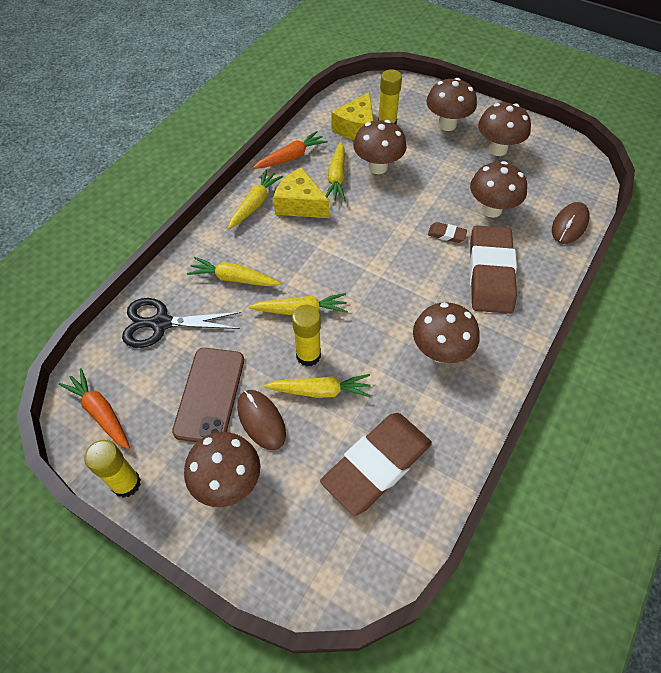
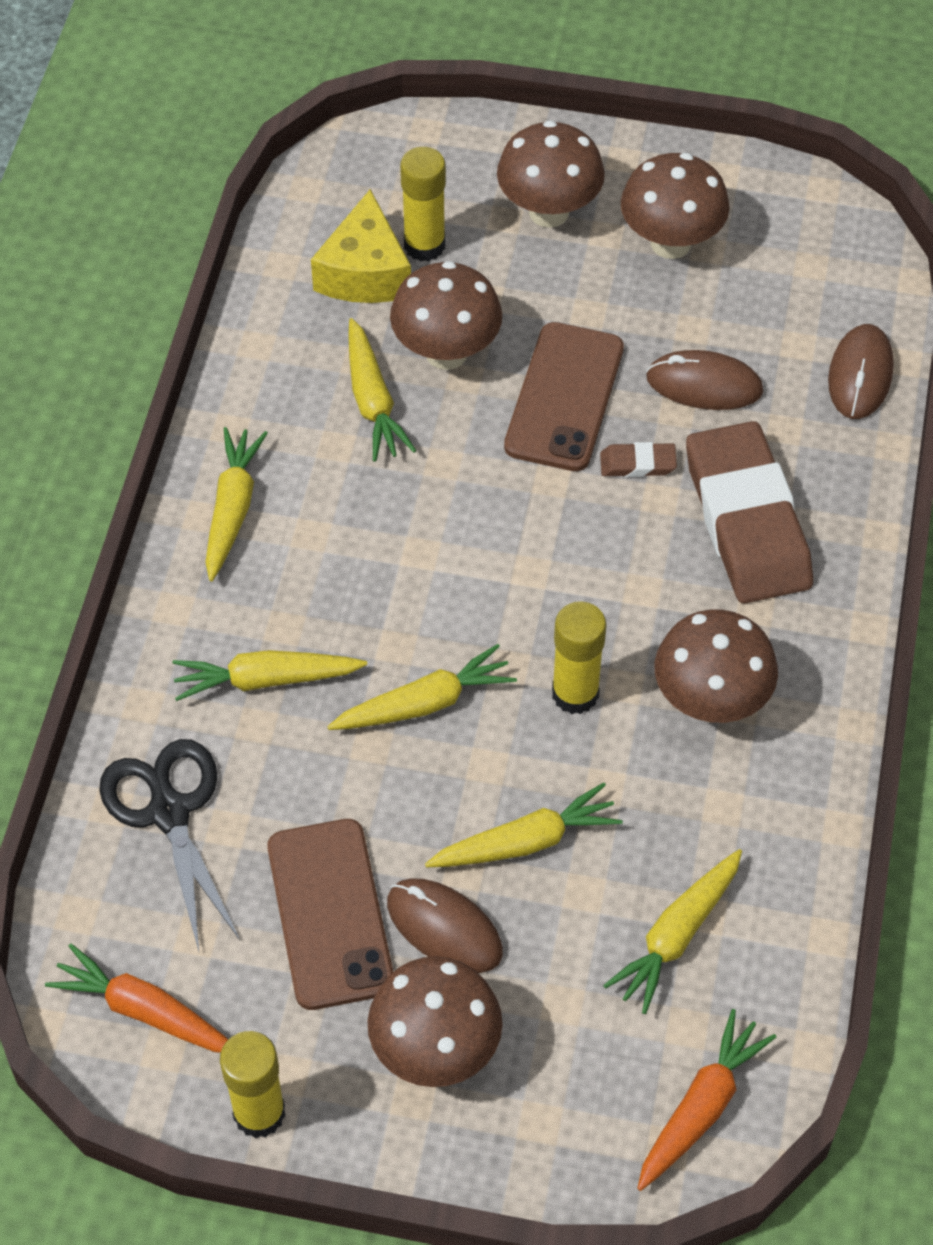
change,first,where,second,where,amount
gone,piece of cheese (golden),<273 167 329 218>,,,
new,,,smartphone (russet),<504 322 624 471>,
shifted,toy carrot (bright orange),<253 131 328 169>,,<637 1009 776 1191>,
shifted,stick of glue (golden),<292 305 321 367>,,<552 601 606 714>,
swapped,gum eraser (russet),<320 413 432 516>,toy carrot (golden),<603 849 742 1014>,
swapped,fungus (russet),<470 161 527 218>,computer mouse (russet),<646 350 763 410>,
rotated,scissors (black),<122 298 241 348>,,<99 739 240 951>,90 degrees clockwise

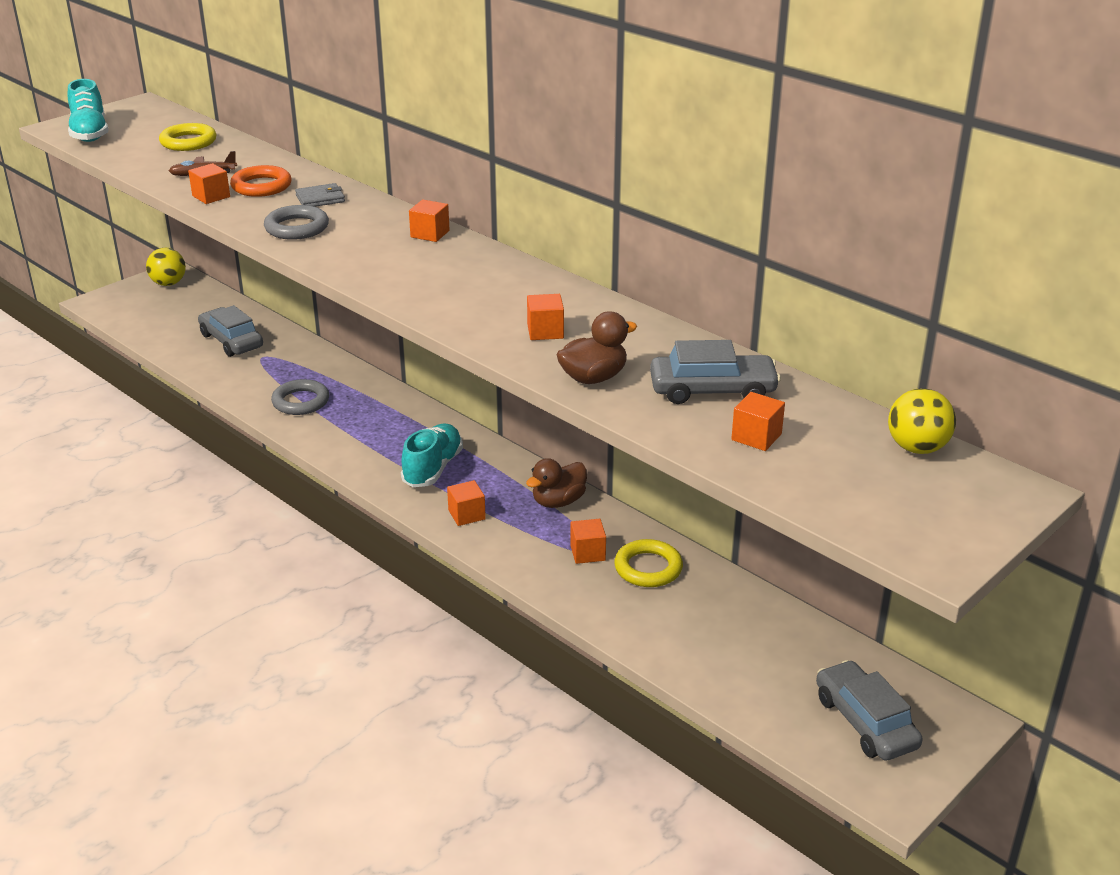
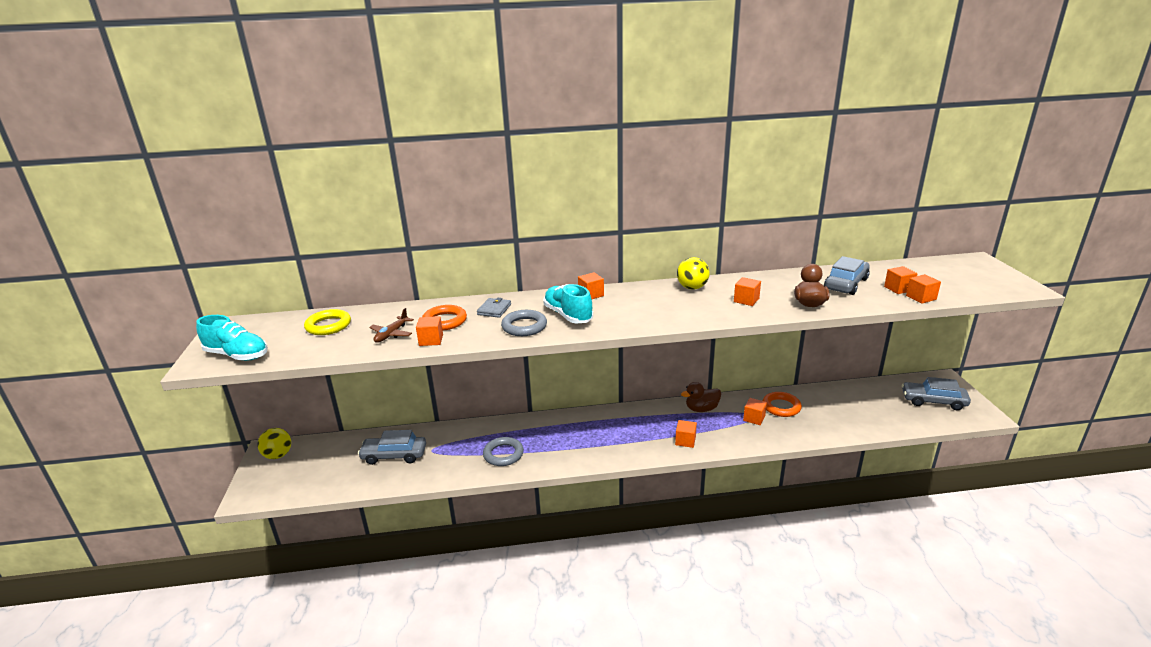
change,first,where,second,where,amount
new,,,block (bright orange),<906 274 941 304>,
shifted,sneaker (turquoise),<401 424 463 487>,,<543 284 593 324>,
shifted,play ball (golden),<888 388 956 454>,,<677 257 710 290>,
repainted,hoop (golden),<614 539 683 587>,hoop (bright orange),<763 392 802 417>,
rotated,rubber duck (russet),<526 458 587 508>,,<681 382 721 412>,75 degrees clockwise

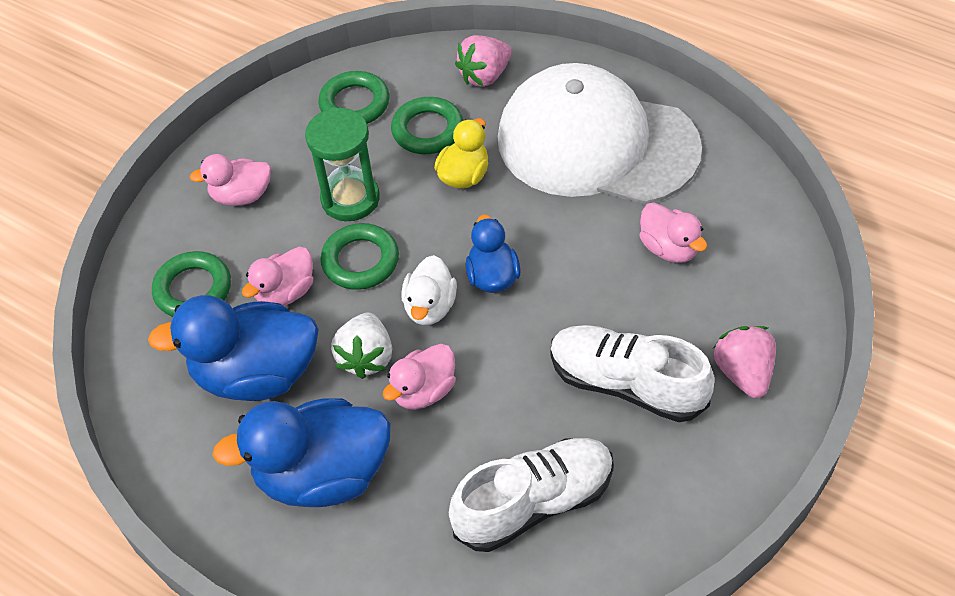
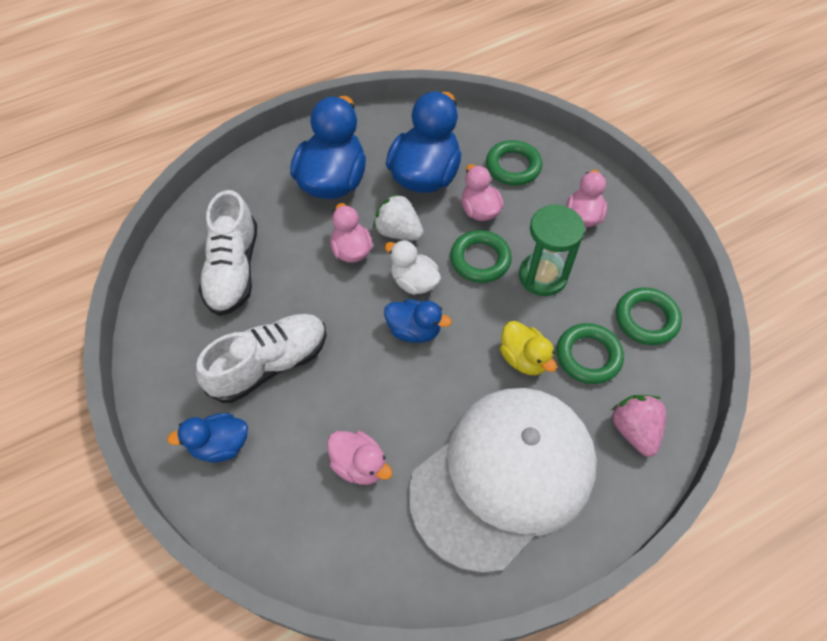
change,first,where,second,where,amount
swapped,toy strawberry (rose-pink),<713 326 776 398>,rubber duck (blue),<167 413 248 462>,
rotated,rubber duck (rose-pink),<639 202 707 263>,,<327 431 392 485>,135 degrees counterclockwise

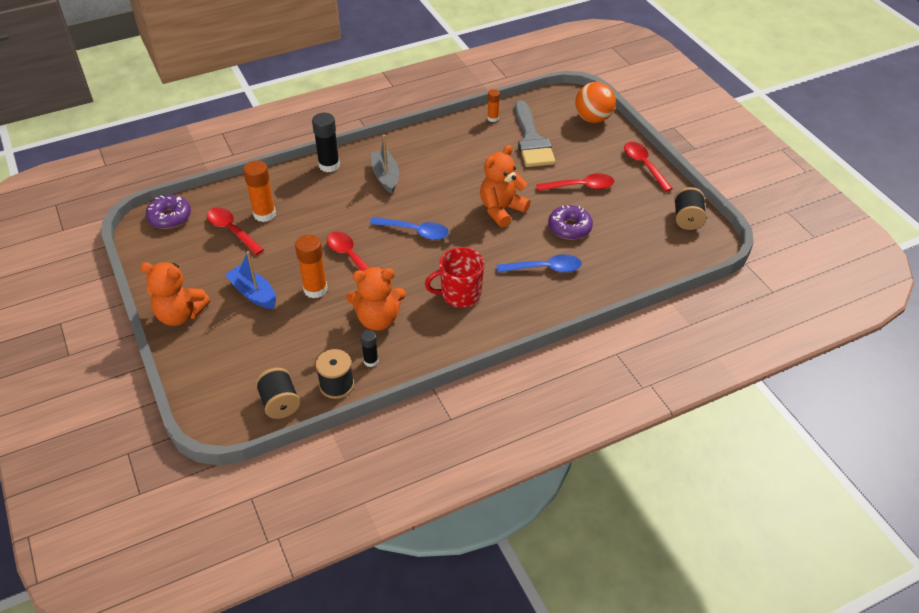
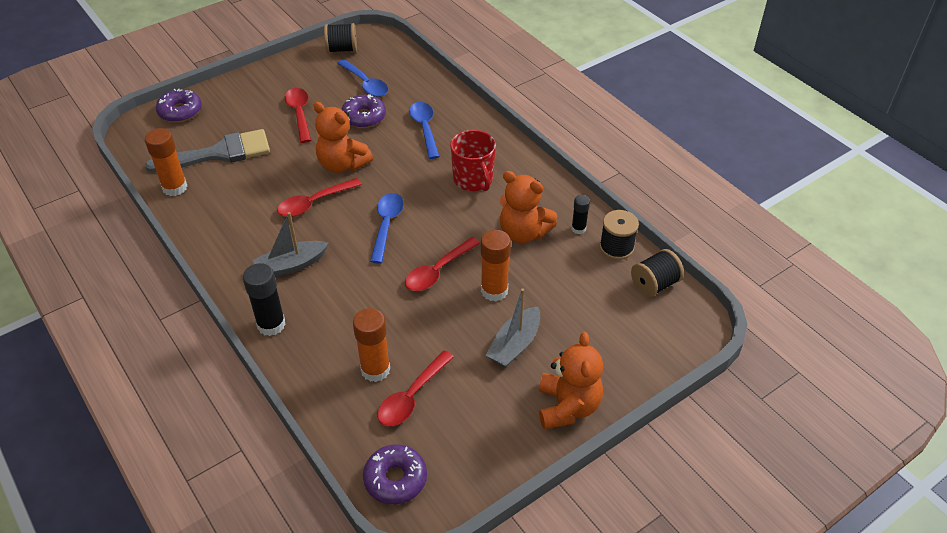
change,first,where,second,where,amount
new,,,tablespoon (blue),<337 59 388 97>,
shifted,tablespoon (crimson),<624 142 673 192>,,<277 178 362 217>,
swapped,play ball (bright orange),<575 82 616 123>,glazed donut (violet),<156 89 202 122>,
repainted,boat (blue),<225 251 276 309>,boat (grey),<486 289 540 368>,
rotated,teddy (bright orange),<346 267 406 331>,,<500 171 557 243>,135 degrees clockwise
scaled,stick of glue (bright orange),<487 89 500 122>,,<145 128 187 196>,x1.74

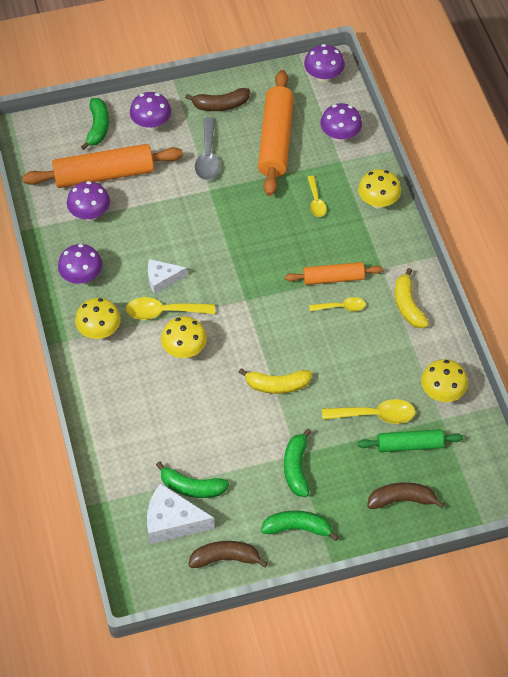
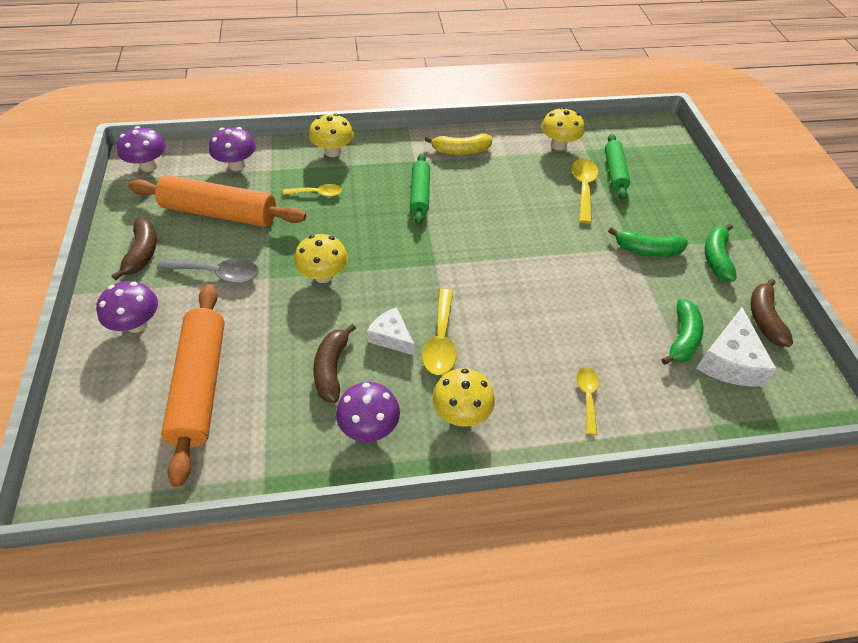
change,first,where,second,where,amount
gone,fungus (violet),<67 181 110 221>,,,
gone,banana fruit (green),<81 98 109 150>,,,
gone,banana fruit (golden),<239 368 312 394>,,,
shifted,fungus (golden),<161 316 207 358>,,<294 234 348 283>,
shifted,tablespoon (golden),<309 297 366 311>,,<577 367 599 435>,
shifted,banana fruit (russet),<367 482 445 509>,,<313 324 356 403>,
repainted,dough roller (bright orange),<285 262 383 285>,dough roller (green),<410 153 430 225>,
rotated,piece of cheese (pure white),<148 259 187 294>,,<367 307 415 355>,135 degrees clockwise

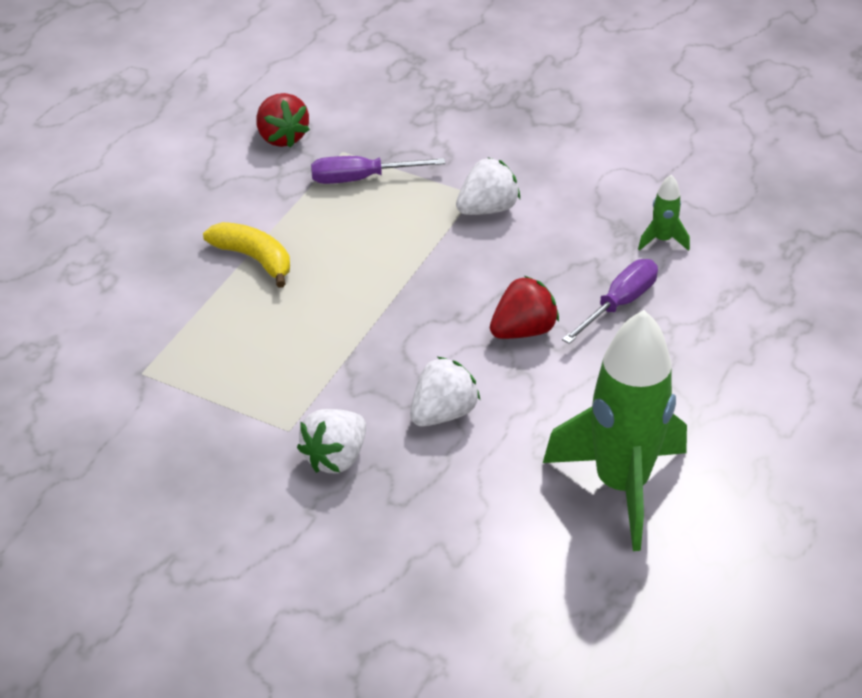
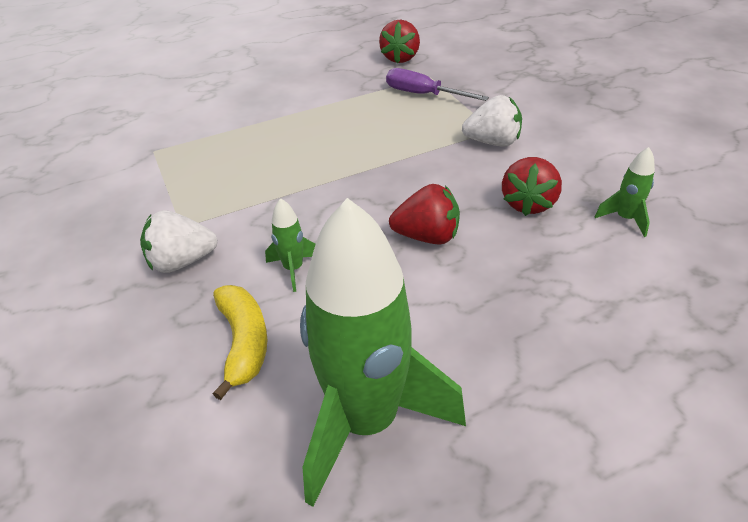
change,first,where,second,where,amount
gone,flat screwdriver (violet),<562 259 658 344>,,,
new,,,toy strawberry (crimson),<502 157 562 216>,
shifted,banana fruit (golden),<203 222 290 288>,,<213 285 267 400>,
swapped,toy strawberry (pure white),<410 357 480 426>,spaceship (green),<265 198 315 292>,

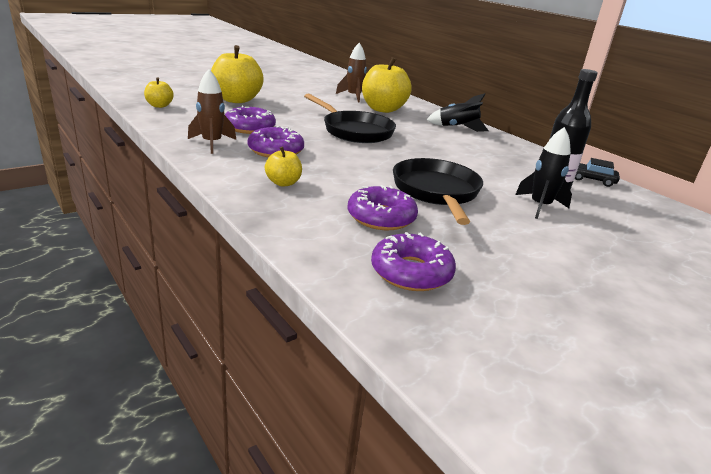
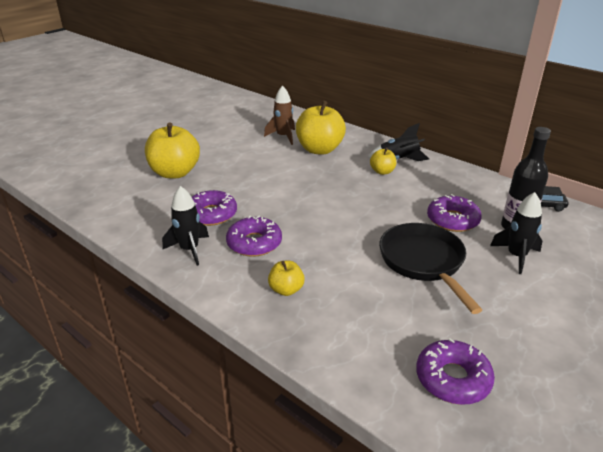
change,first,where,second,where,amount
gone,pan (black),<304 94 396 143>,,,
shifted,toy apple (golden),<144 77 174 108>,,<370 148 396 175>,
shifted,glazed donut (violet),<347 185 418 230>,,<427 194 482 232>,
repainted,spaceship (russet),<188 69 236 154>,spaceship (black),<162 186 209 266>,

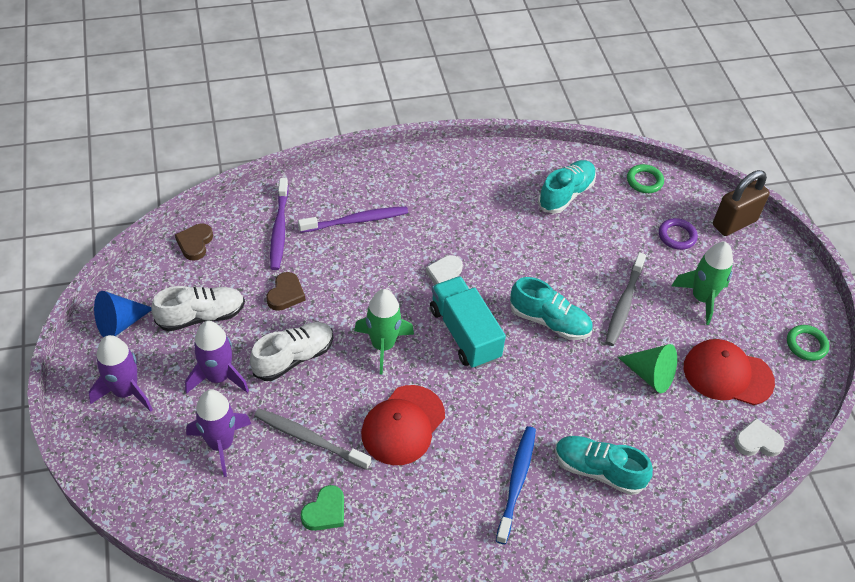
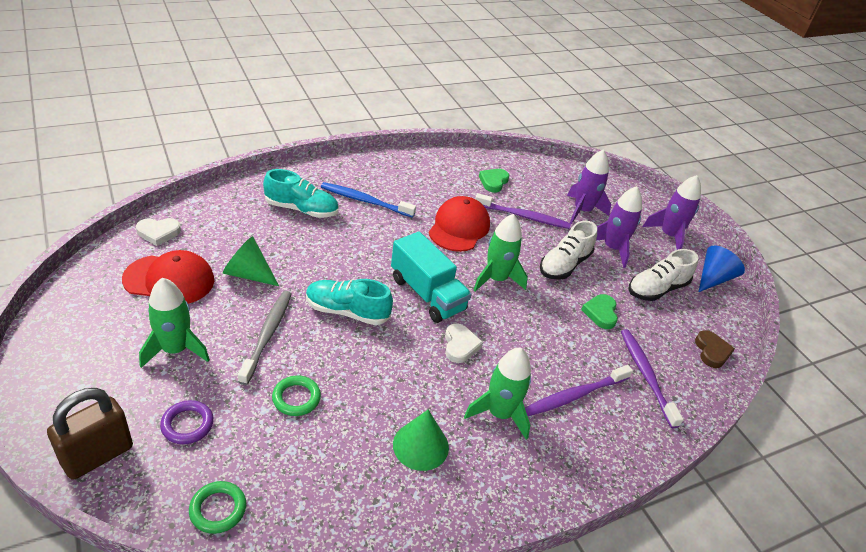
change,first,where,second,where,amount
gone,sneaker (turquoise),<538 160 596 214>,,,
new,,,solid cone (green),<393 410 449 471>,
new,,,spaceship (green),<464 348 531 440>,
shifted,hoop (green),<787 325 829 361>,,<272 376 321 416>,
repainted,dental brush (grey),<254 408 371 470>,dental brush (violet),<475 193 571 229>,
repainted,heart shape (russet),<266 272 306 311>,heart shape (green),<581 294 618 329>,
rotated,dental brush (blue),<496 426 536 544>,,<321 182 416 218>,105 degrees clockwise

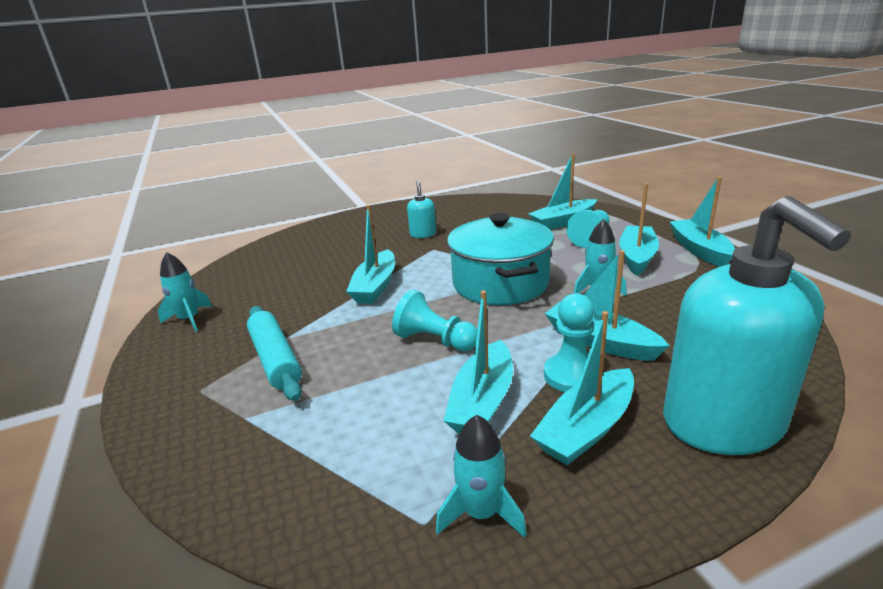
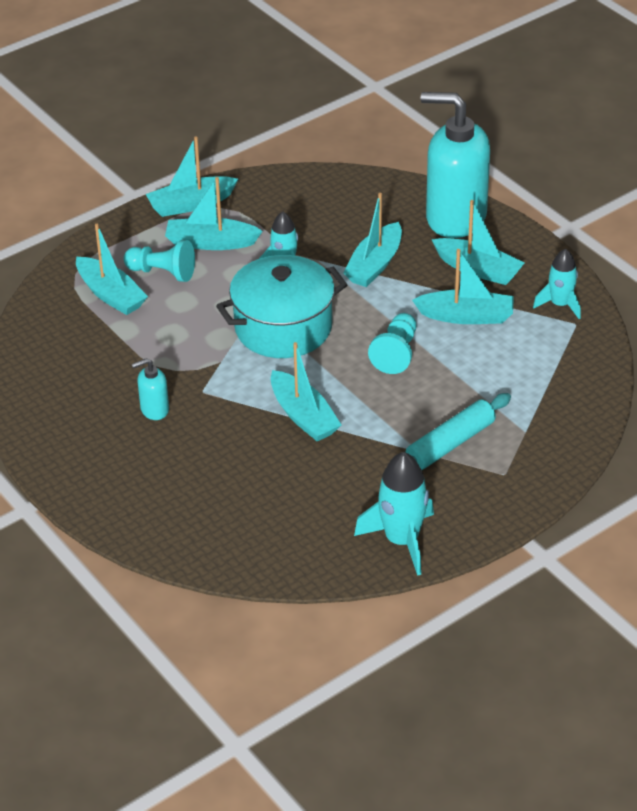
change,first,where,second,where,amount
gone,game pawn (turquoise),<544 293 594 392>,,,
rotated,boat (turquoise),<346 205 395 304>,,<271 342 342 441>,60 degrees clockwise
rotated,soap pump (turquoise),<663 196 851 455>,,<421 92 490 238>,135 degrees counterclockwise
scaled,spaceship (turquoise),<158 252 212 332>,,<354 452 434 576>,x1.54

